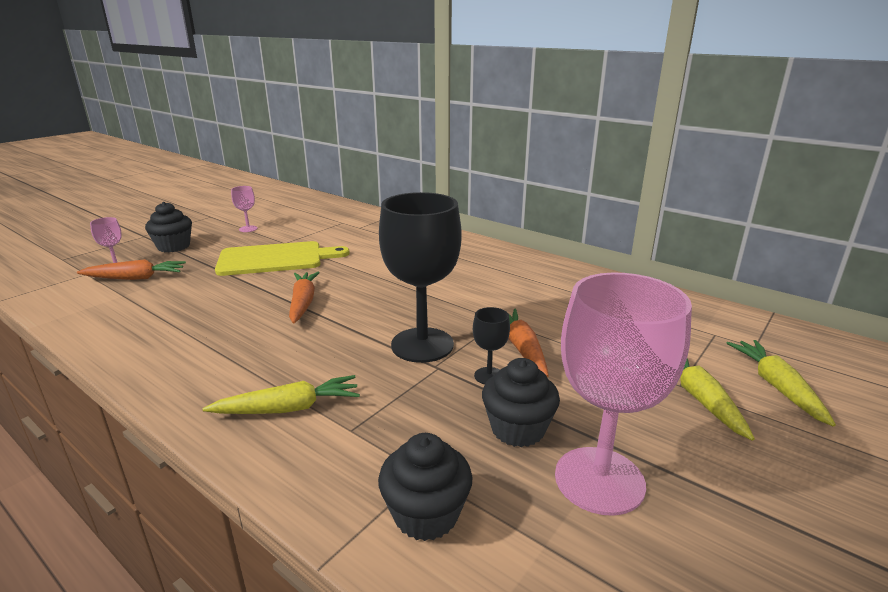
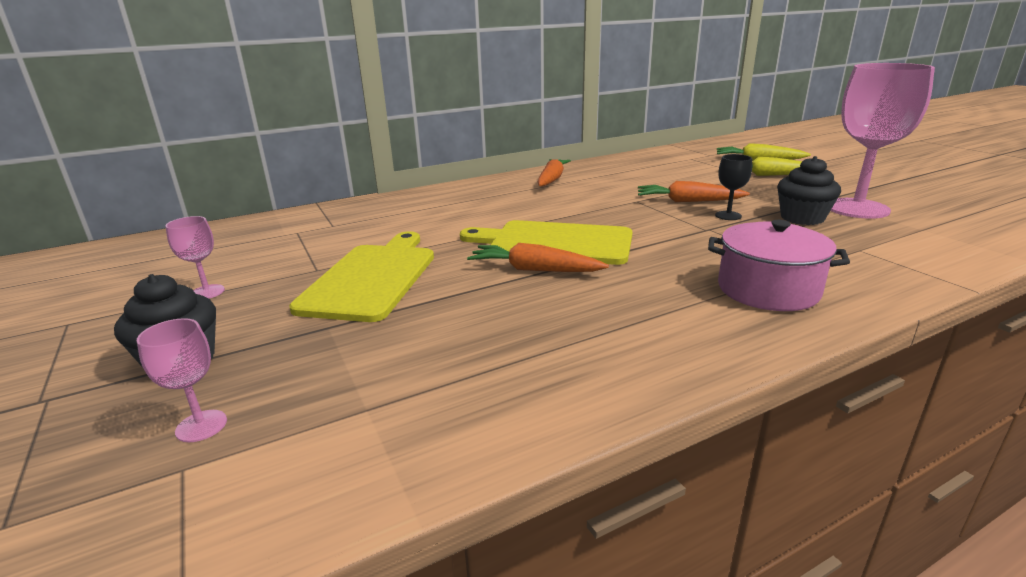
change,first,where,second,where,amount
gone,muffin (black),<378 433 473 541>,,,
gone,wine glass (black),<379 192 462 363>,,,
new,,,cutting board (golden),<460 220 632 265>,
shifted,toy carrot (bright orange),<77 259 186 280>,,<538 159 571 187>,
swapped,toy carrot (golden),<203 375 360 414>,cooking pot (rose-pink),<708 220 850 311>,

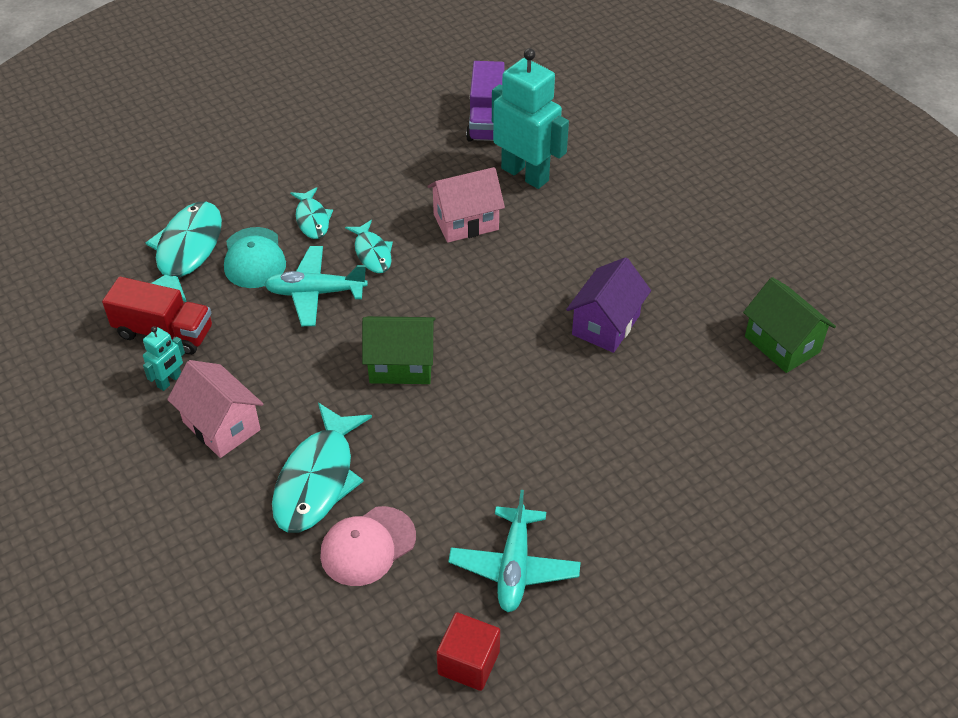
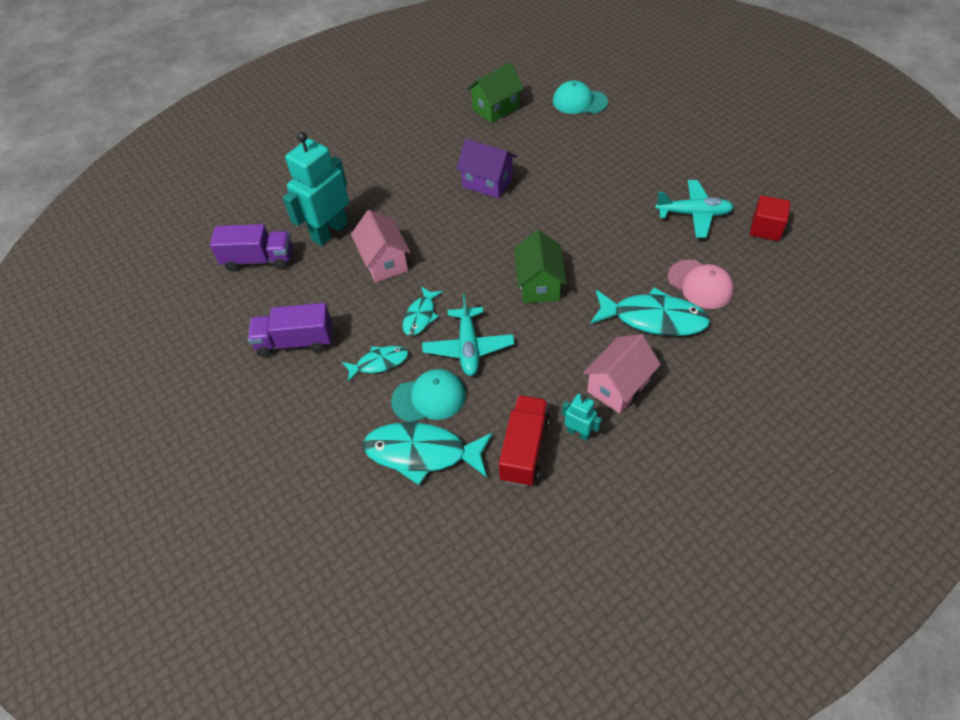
change,first,where,second,where,amount
new,,,truck (violet),<248 303 332 357>,
new,,,peaked cap (turquoise),<553 81 608 114>,
rotated,fish figure (turquoise),<345 220 393 273>,,<403 286 443 336>,135 degrees clockwise

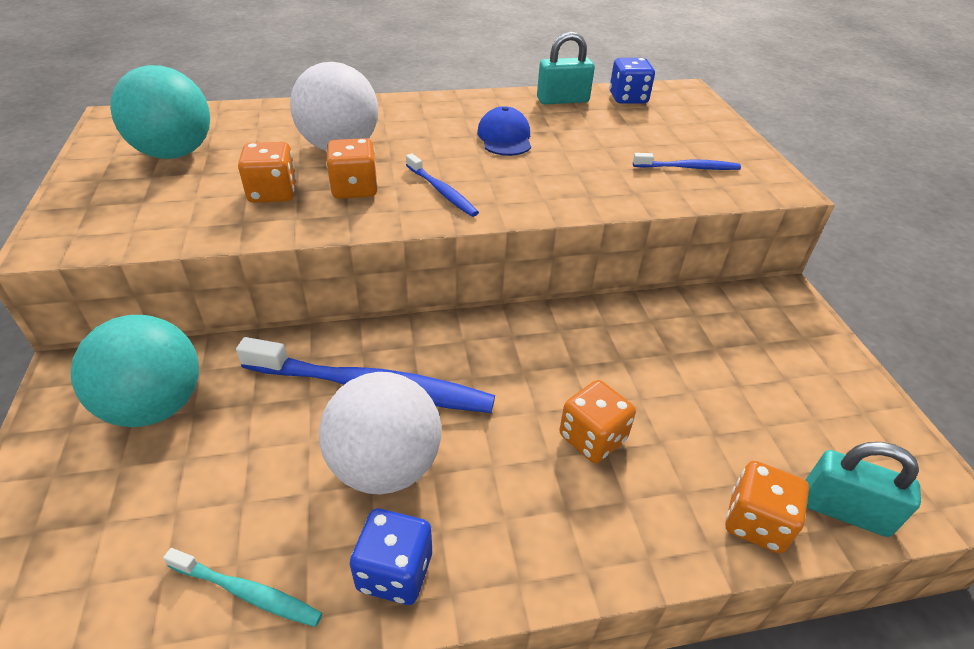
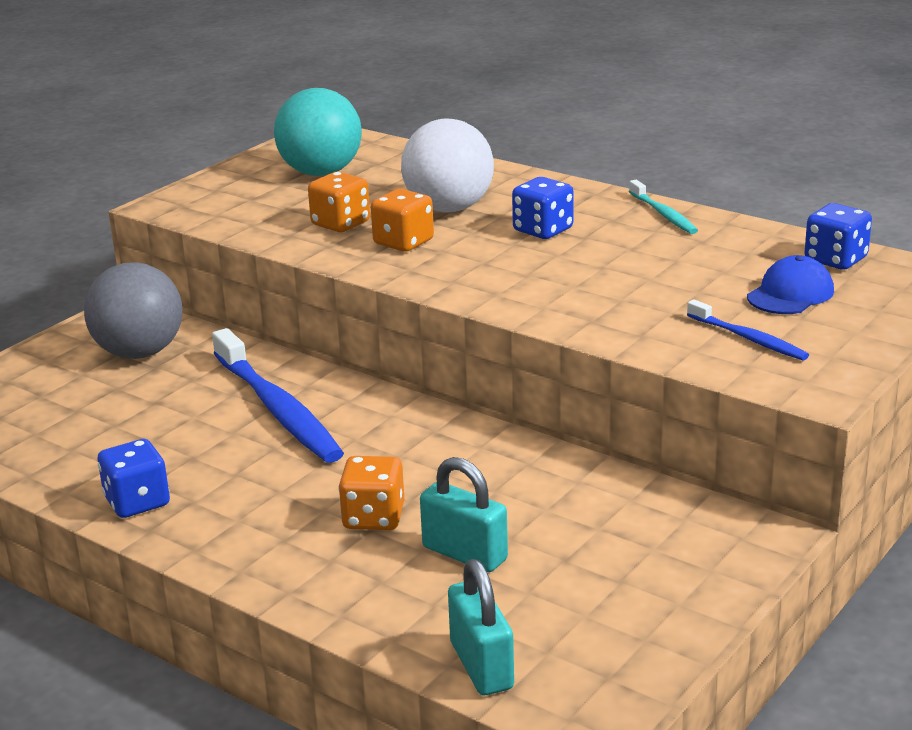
change,first,where,second,where,amount
gone,play ball (pure white),<319 372 441 494>,,,
gone,dental brush (blue),<406 153 479 217>,,,
gone,dice (bright orange),<726 461 809 553>,,,
new,,,dice (blue),<512 177 573 239>,
shifted,dental brush (turquoise),<163 548 322 627>,,<629 180 698 234>,
shifted,peaked cap (blue),<477 106 531 156>,,<747 255 834 314>,
shifted,lock (turquoise),<537 32 595 104>,,<420 457 508 572>,
repainted,play ball (turquoise),<71 315 199 427>,play ball (grey),<84 263 182 359>,

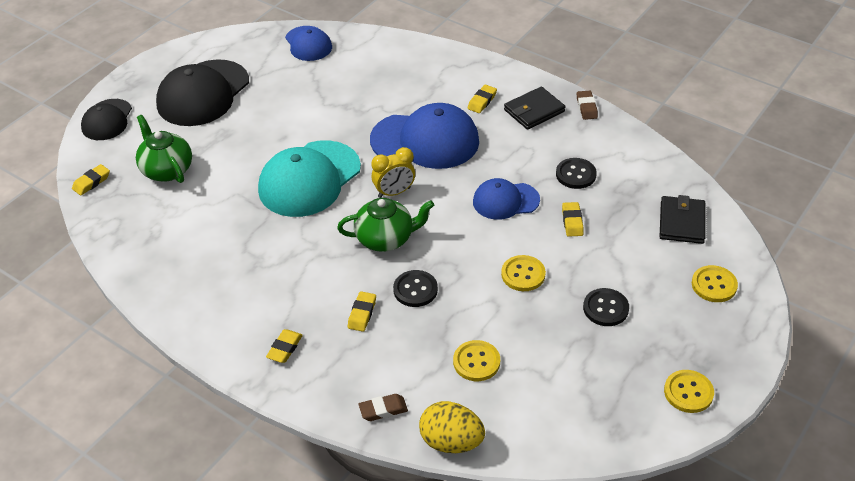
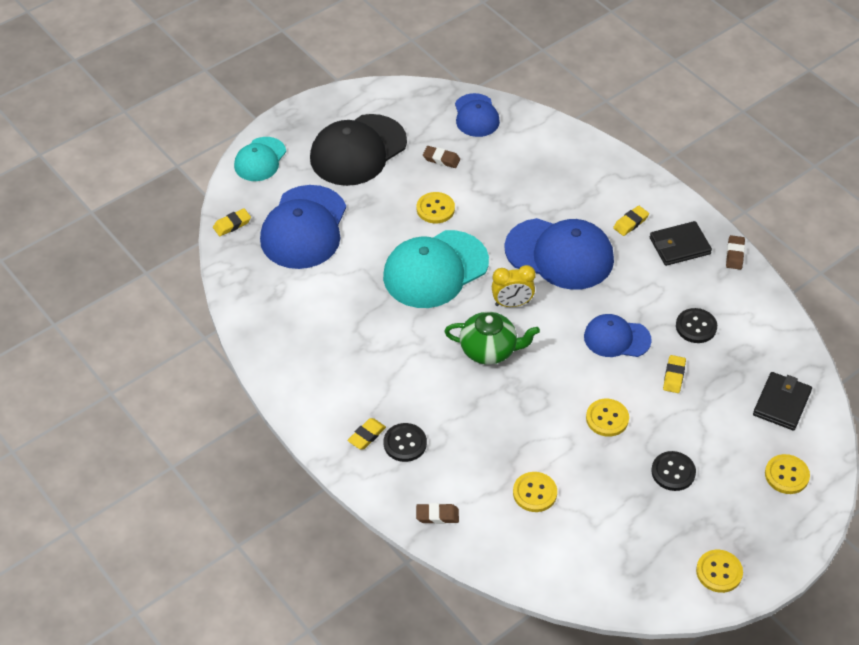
change,first,where,second,where,amount
gone,gum eraser (golden),<348 291 376 332>,,,
gone,egg (golden),<419 401 485 453>,,,
new,,,shirt button (golden),<417 192 455 223>,
new,,,gum eraser (russet),<423 146 460 168>,
shifted,shirt button (black),<393 270 438 307>,,<384 423 427 462>,
swapped,china teapot (green),<136 115 192 183>,peaked cap (blue),<260 185 346 269>,
repainted,peaked cap (black),<81 99 132 140>,peaked cap (turquoise),<234 137 286 181>,

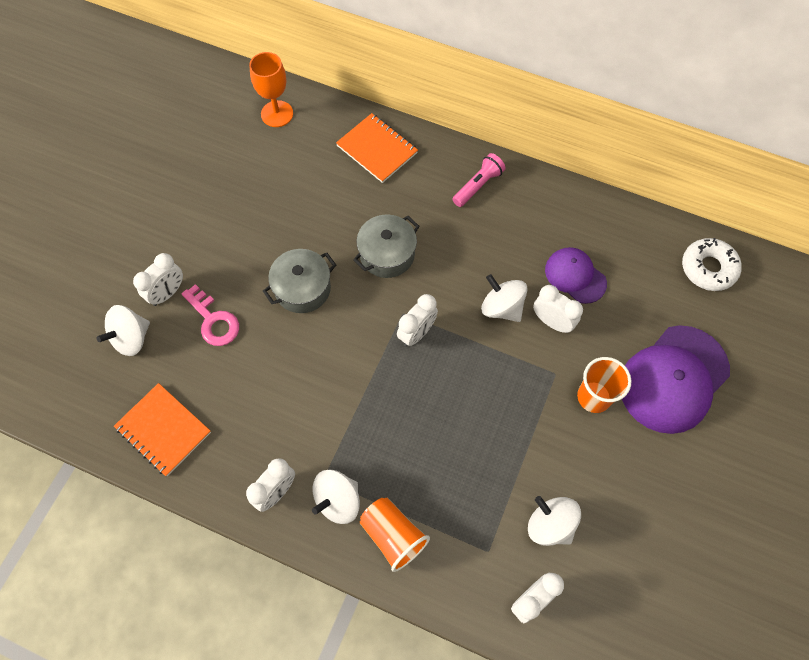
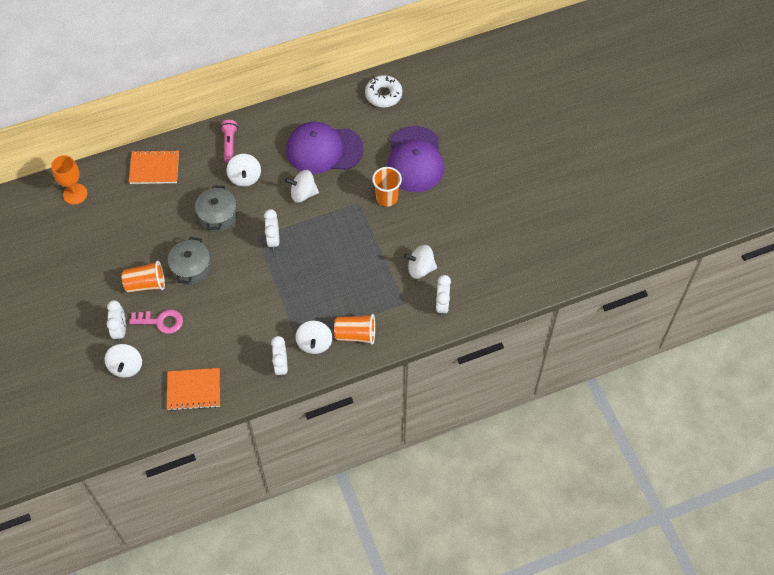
change,first,where,second,where,amount
gone,alarm clock (pure white),<533 285 583 333>,,,
new,,,tumbler (bright orange),<122 261 165 293>,
new,,,toy top (pure white),<226 154 261 187>,
scaled,peaked cap (violet),<545 247 607 304>,,<286 122 363 174>,x1.76

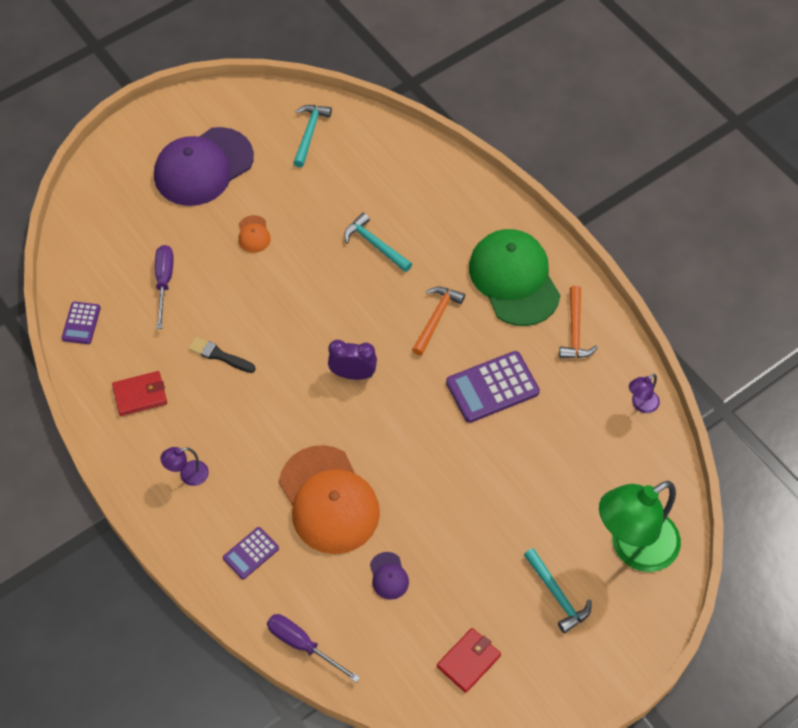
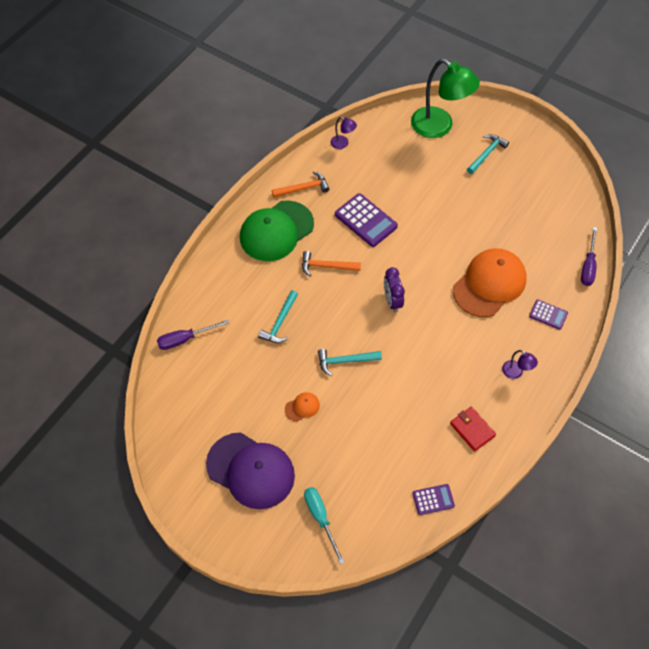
change,first,where,second,where,amount
gone,paint brush (black),<188 337 256 373>,,,
gone,peaked cap (violet),<370 552 409 600>,,,
gone,card wallet (crimson),<437 628 501 693>,,,
new,,,flat screwdriver (turquoise),<304 487 344 564>,
shifted,flat screwdriver (violet),<155 245 174 329>,,<157 320 229 350>,
shifted,carpenter's hammer (turquoise),<293 105 332 167>,,<318 349 382 376>,

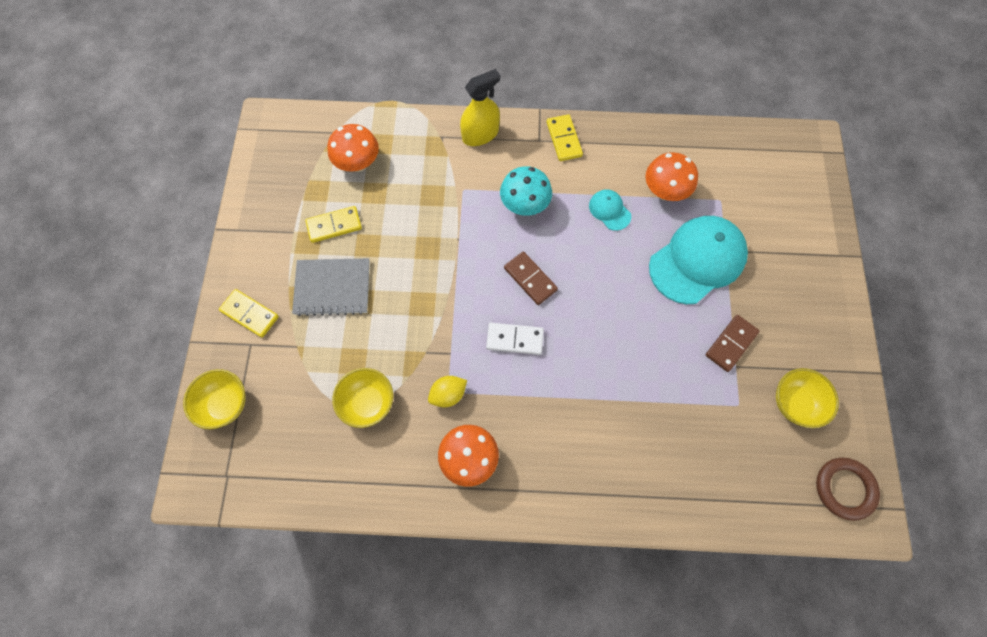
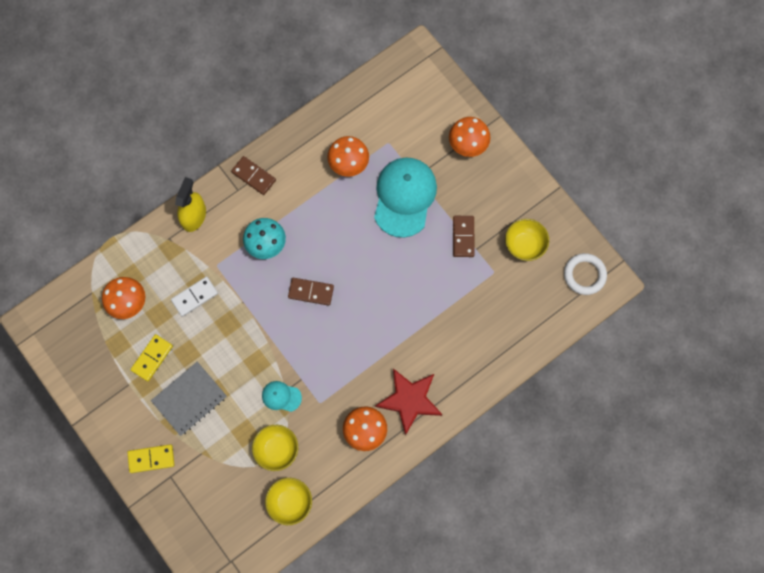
change,first,where,second,where,amount
gone,toy lemon (golden),<428 376 467 407>,,,
new,,,star (crimson),<375 368 443 436>,
new,,,fungus (bright orange),<449 117 490 157>,
shifted,bowl (golden),<183 369 245 429>,,<265 478 312 525>,
shifted,domino piece (pure white),<486 323 544 355>,,<171 277 218 317>,
shifted,peaked cap (turquoise),<589 189 631 231>,,<262 381 302 412>,
repainted,domino piece (golden),<547 114 583 161>,domino piece (russet),<231 156 276 195>,
repainted,hoop (russet),<816 458 880 521>,hoop (pure white),<564 253 607 295>,

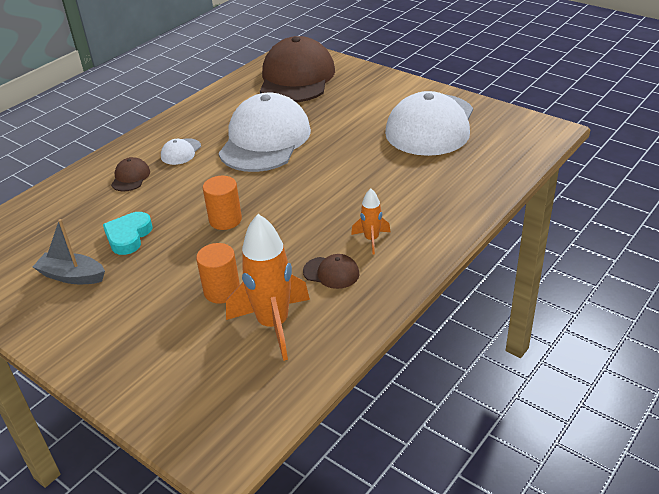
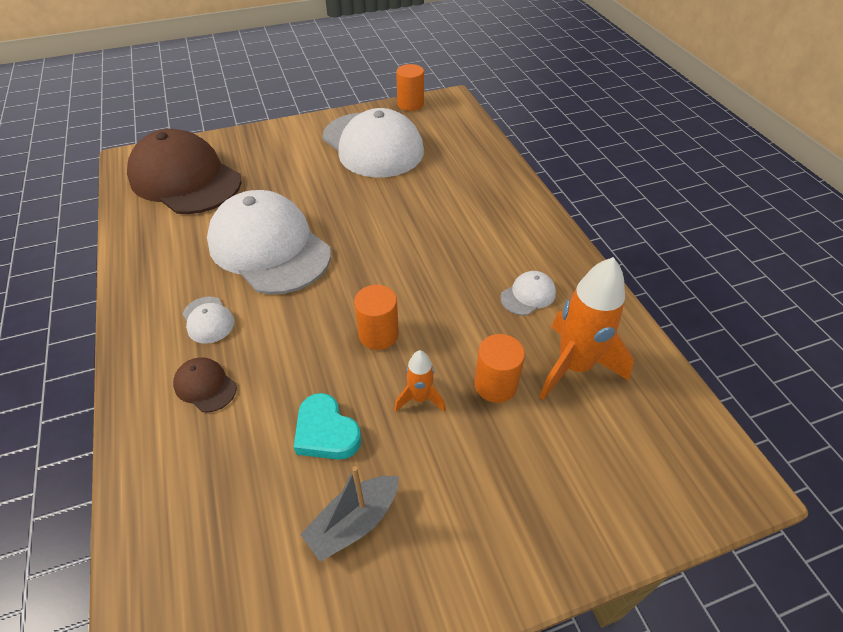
change,first,where,second,where,amount
new,,,solid cylinder (bright orange),<396 64 424 111>,
shifted,spaceship (bright orange),<351 188 391 255>,,<394 350 446 412>,
repainted,peaked cap (russet),<303 254 360 289>,peaked cap (pure white),<500 271 556 315>,

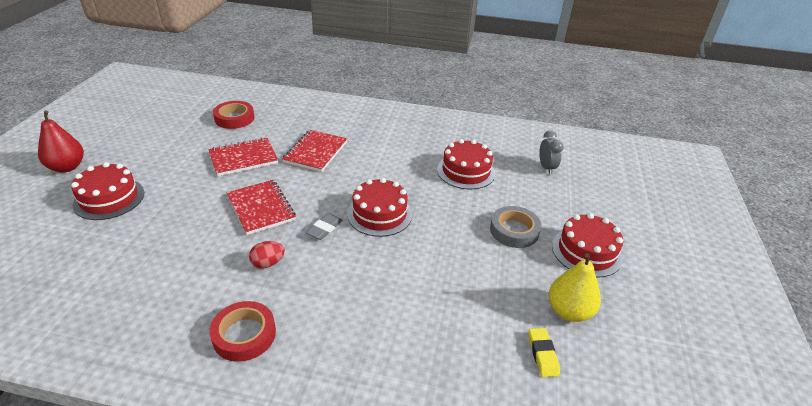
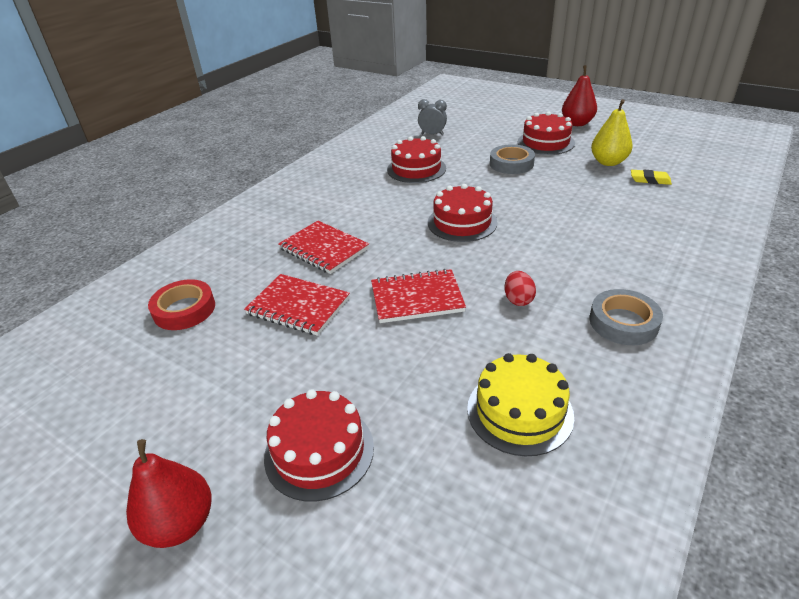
change,first,where,second,where,amount
gone,gum eraser (grey),<306 213 343 240>,,,
new,,,gateau (golden),<467 353 574 456>,
new,,,toy pear (crimson),<562 65 597 126>,
repainted,tape (crimson),<210 301 276 362>,tape (grey),<589 289 663 345>,
rotated,notepad (crimson),<208 137 278 176>,,<244 274 350 336>,60 degrees counterclockwise

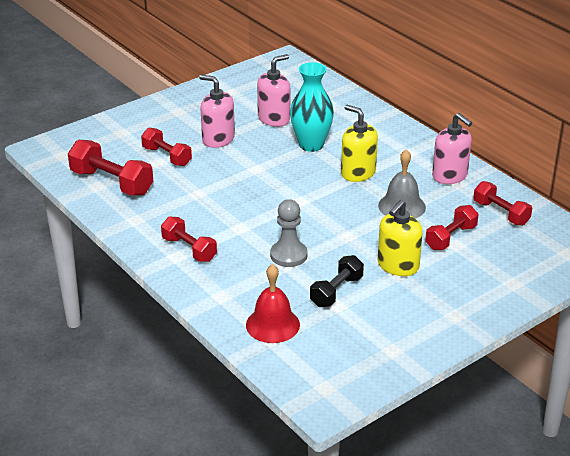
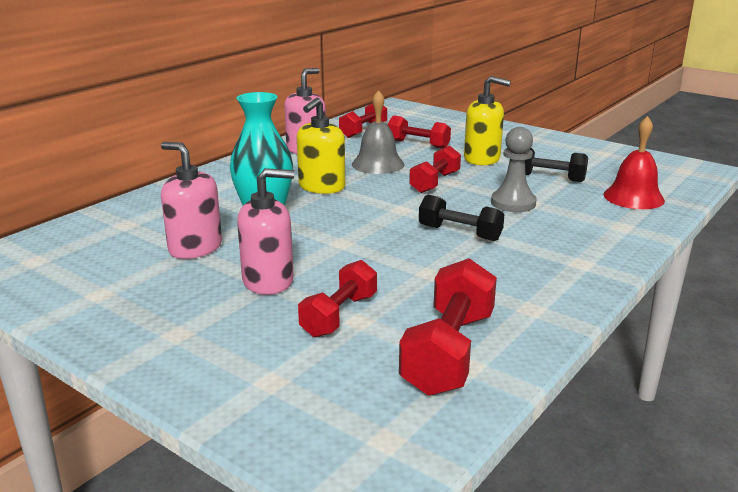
change,first,where,second,where,amount
new,,,hand weight (black),<419 195 504 241>,
shifted,hand weight (crimson),<161 216 217 262>,,<409 146 461 193>,
rotated,soap pump (rose-pink),<199 75 235 148>,,<237 168 294 295>,120 degrees counterclockwise

